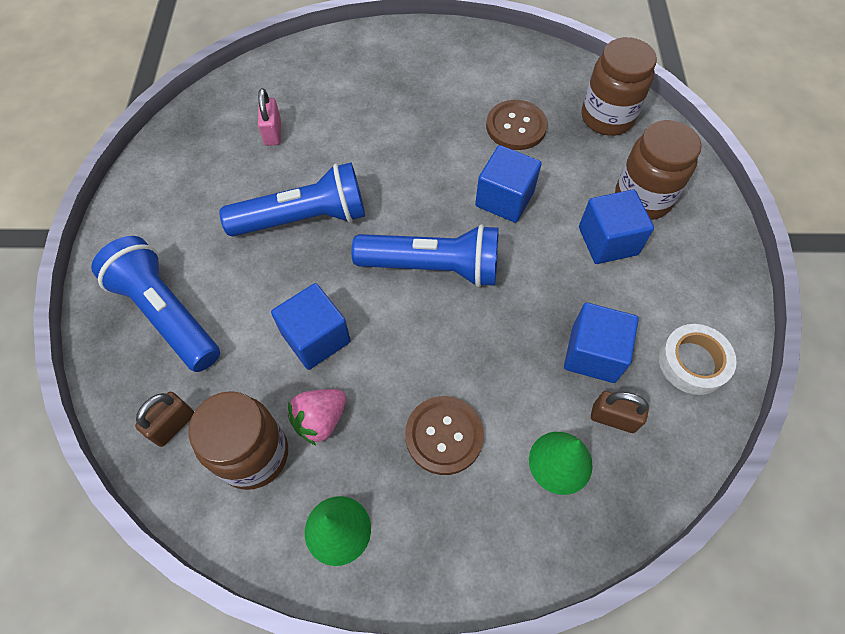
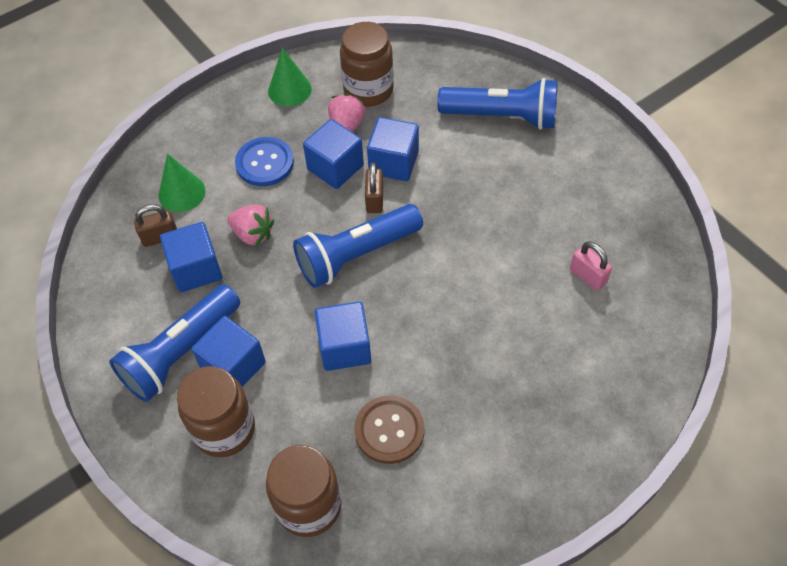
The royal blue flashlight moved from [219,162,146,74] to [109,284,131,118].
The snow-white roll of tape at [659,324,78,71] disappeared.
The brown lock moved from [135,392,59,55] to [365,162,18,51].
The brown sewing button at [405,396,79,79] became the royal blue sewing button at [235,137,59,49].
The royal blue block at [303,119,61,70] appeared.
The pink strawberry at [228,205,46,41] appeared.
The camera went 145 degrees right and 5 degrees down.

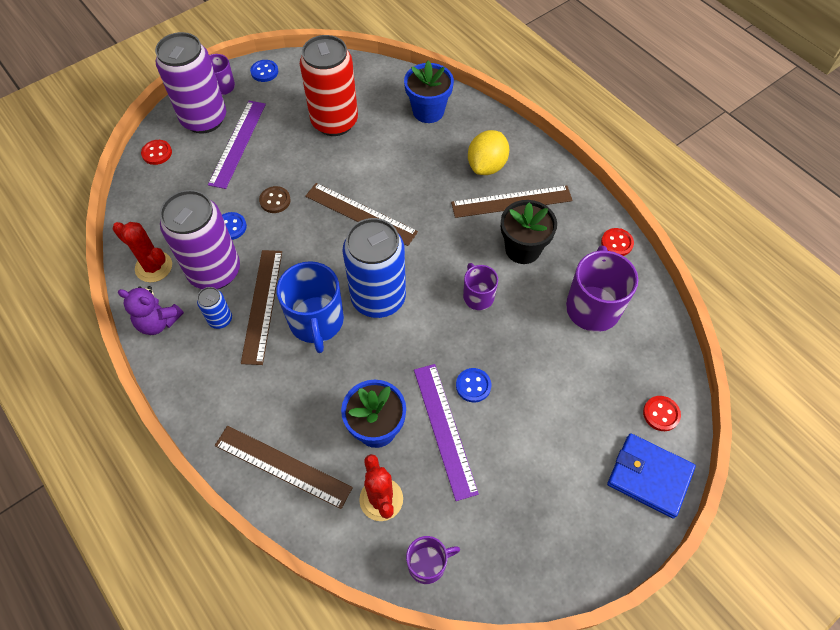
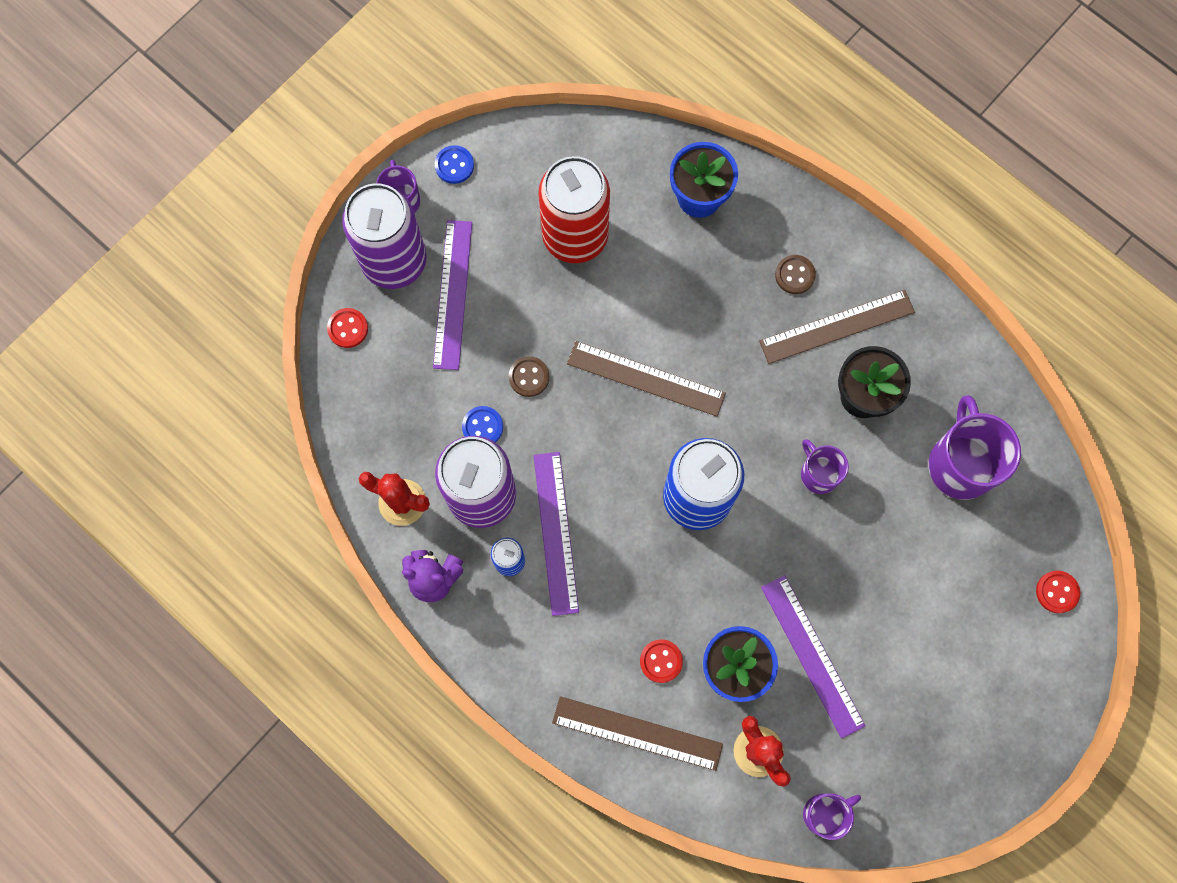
The golden lemon at [468,130,41,45] was replaced by the brown sewing button at [775,255,41,39].
The scarlet sewing button moved from [601,228,33,28] to [640,639,43,44].
The brown ruler at [241,250,41,115] became the violet ruler at [533,452,46,164].
The royal blue coffee mug at [277,261,67,92] disappeared.
The royal blue sewing button at [456,368,35,34] disappeared.
The royal blue card wallet at [607,433,89,86] disappeared.
The camera went 10 degrees left and 15 degrees up.

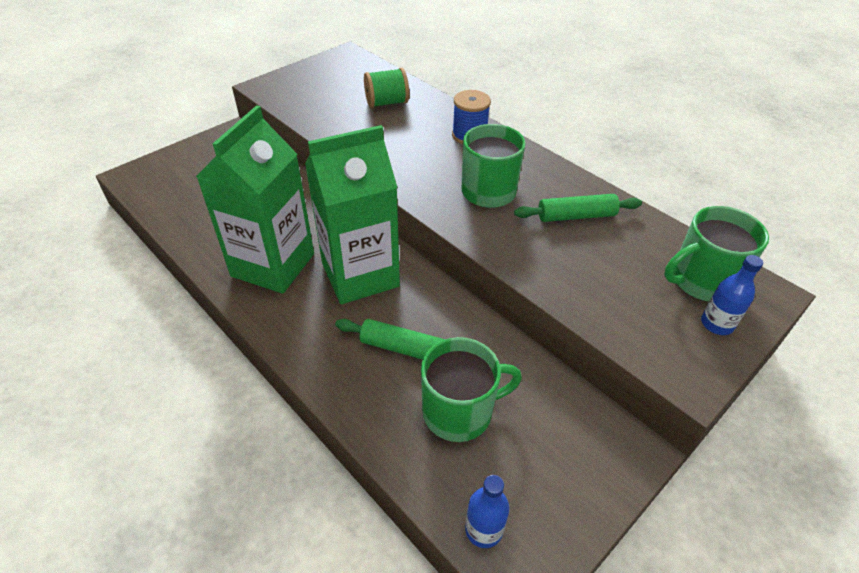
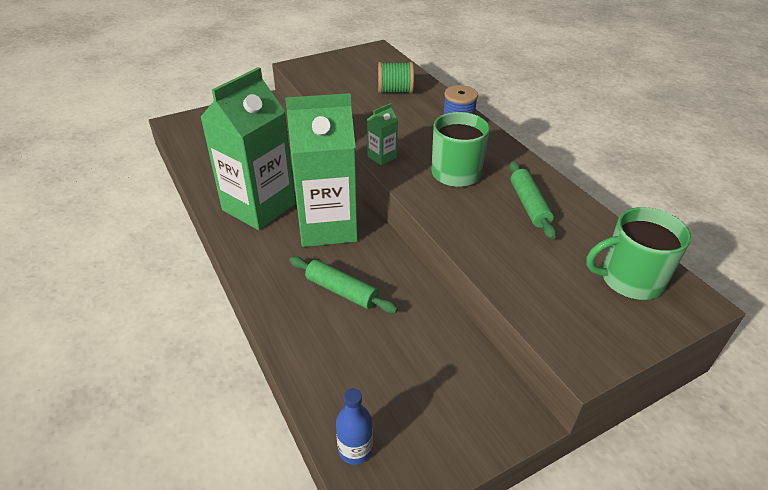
The emerald dough roller at [514,194,128,28] turned 75 degrees clockwise.
The royal blue bottle at [701,255,62,80] disappeared.
The emerald coffee mug at [421,337,101,105] disappeared.
The emerald milk carton at [367,103,31,62] appeared.
The camera went 15 degrees right and 5 degrees down.

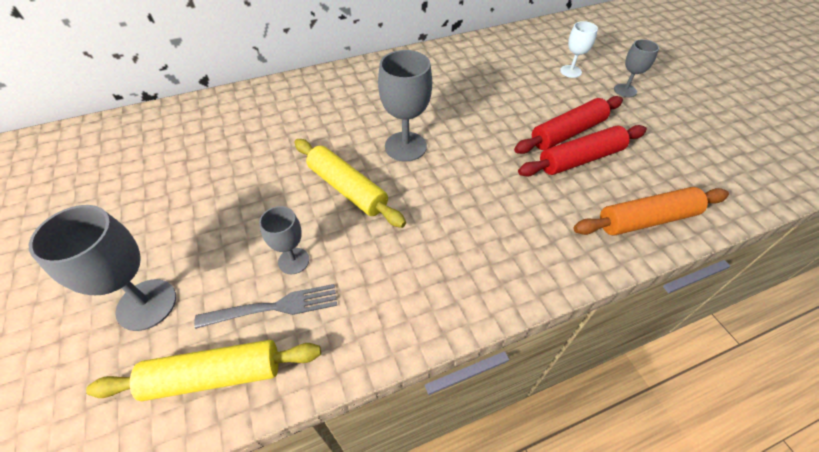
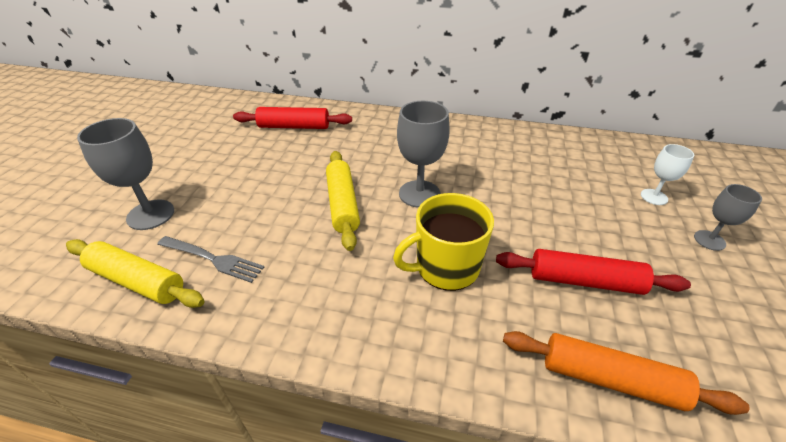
The scarlet dough roller moved from [514,96,109,58] to [233,107,119,22].
The ash-grey goblet at [259,206,50,68] disappeared.
The golden coffee mug at [393,193,101,98] appeared.
The camera went 35 degrees right and 10 degrees down.

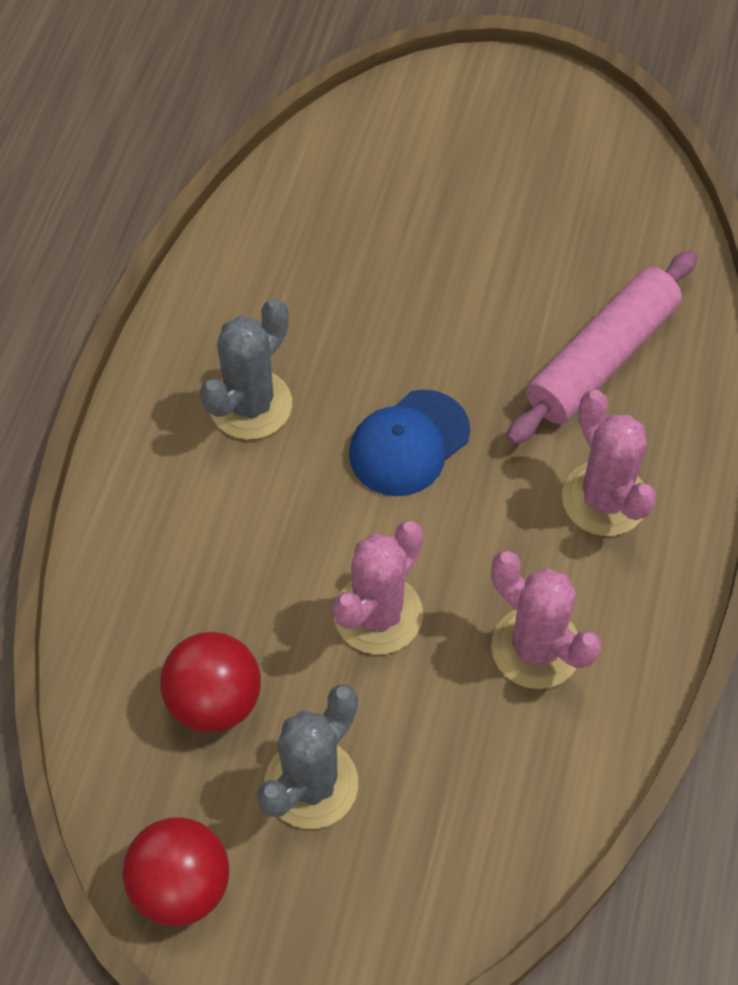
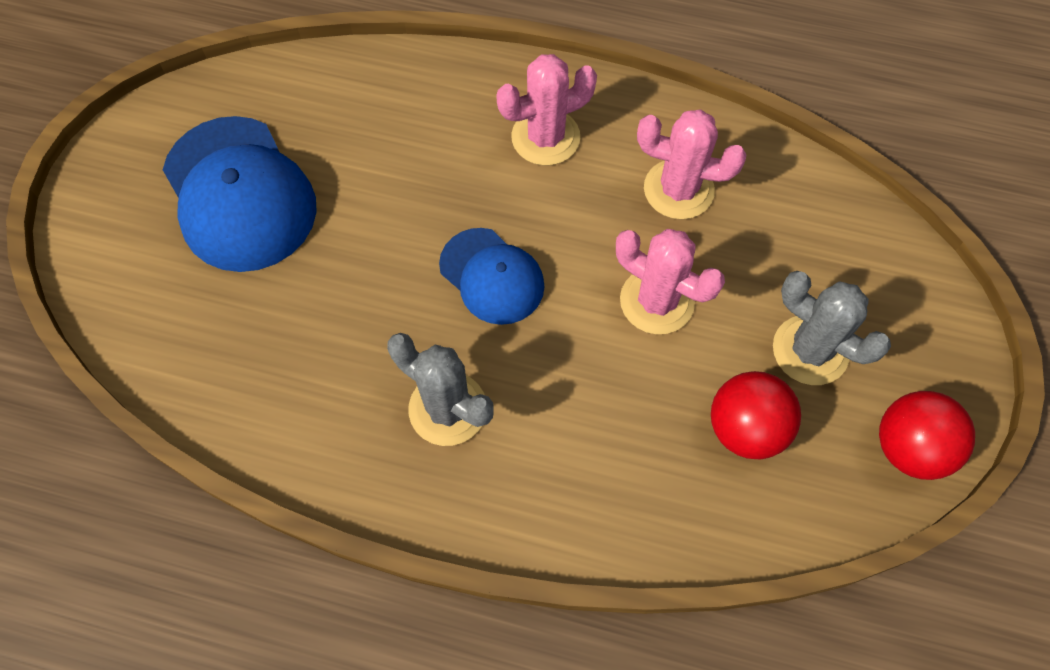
The pink dough roller at [507,250,190,194] disappeared.
The pink cactus at [491,550,110,139] turned 60 degrees clockwise.
The royal blue peaked cap at [163,116,154,156] appeared.
The camera went 90 degrees left and 5 degrees up.

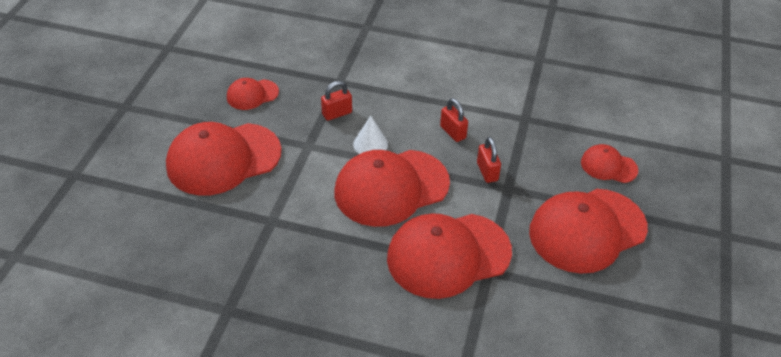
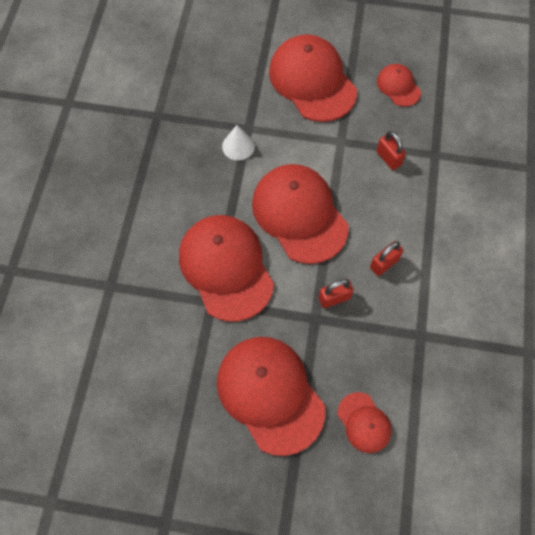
The snow-white solid cone moved from [353,116,35,38] to [222,125,33,36].
The scarlet peaked cap at [581,144,57,39] turned 135 degrees clockwise.
The camera went 85 degrees right and 20 degrees up.

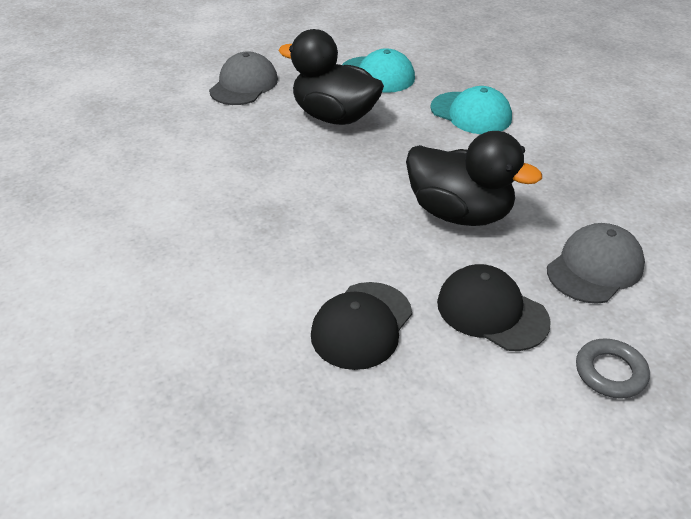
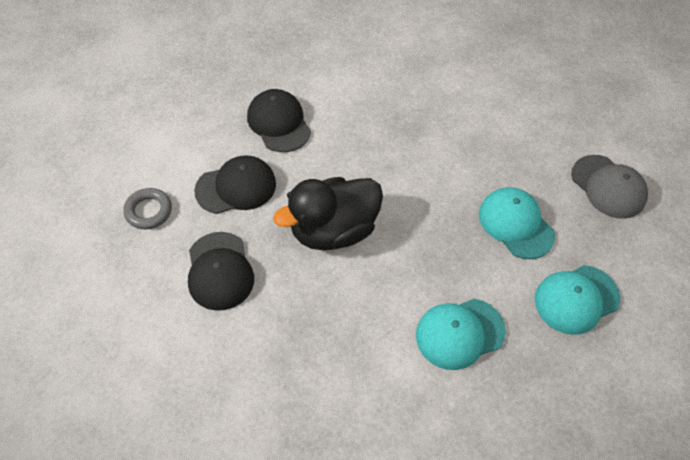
The black rubber duck at [278,29,106,96] was replaced by the teal peaked cap at [479,187,76,72].
The ash-grey peaked cap at [547,223,98,81] became the black peaked cap at [188,232,66,79].
The camera went 120 degrees right and 15 degrees up.

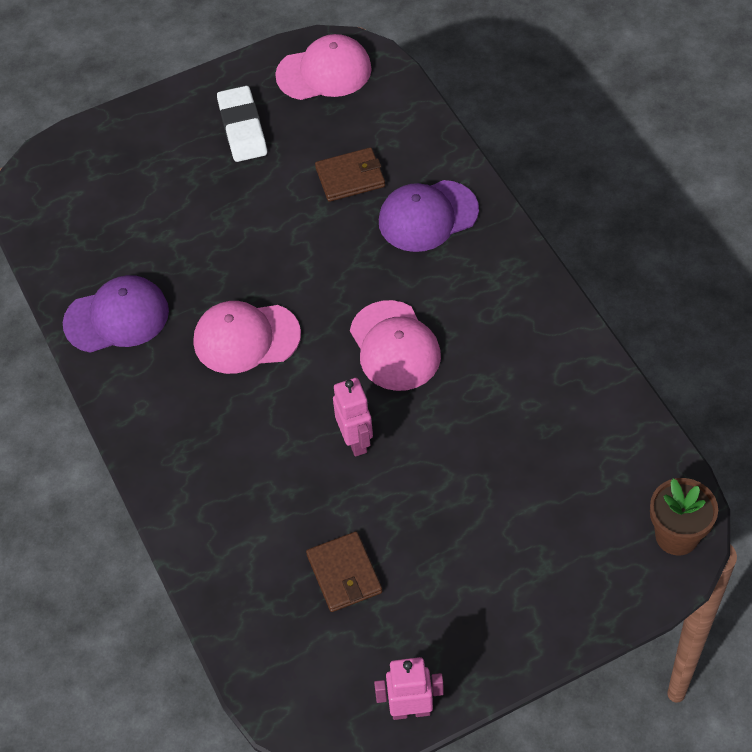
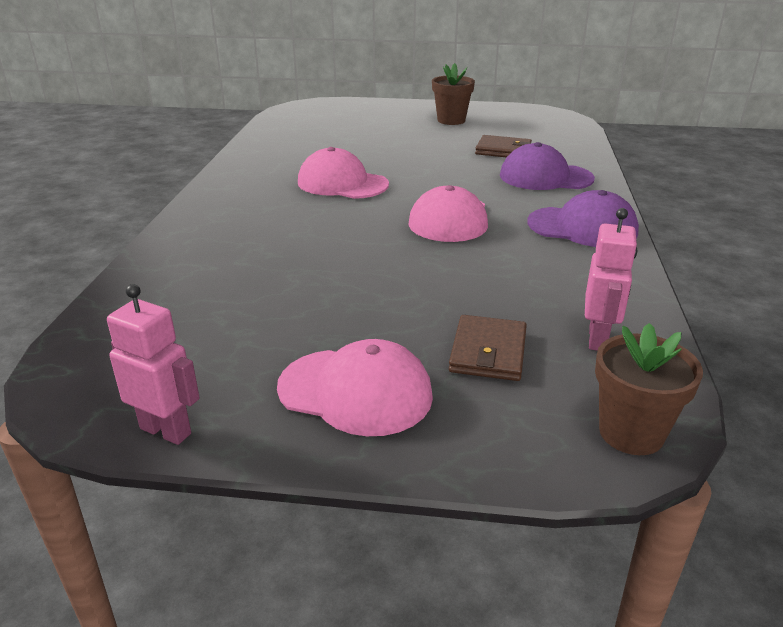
The pink peaked cap moved from [275,34,97,66] to [277,339,156,97].
The snow-white gum eraser at [217,86,50,76] was replaced by the brown plant pot at [432,63,43,62].
The violet peaked cap moved from [63,275,106,78] to [527,190,112,57].
The pink robot figure moved from [333,378,40,79] to [585,208,53,143].
The brown card wallet moved from [306,532,76,80] to [449,315,78,66].
The camera went 30 degrees right and 25 degrees down.

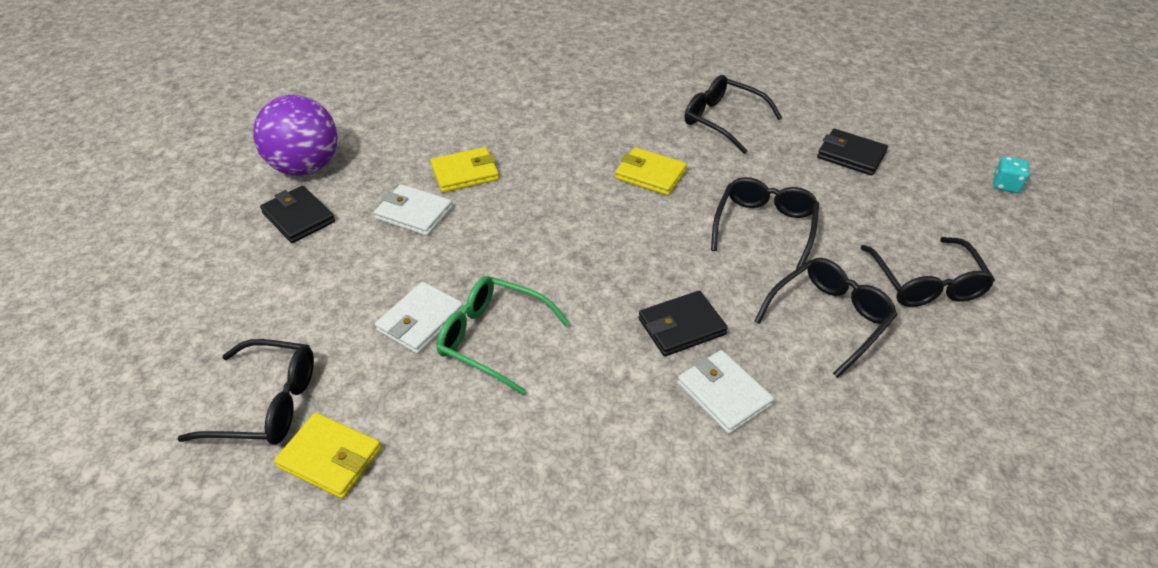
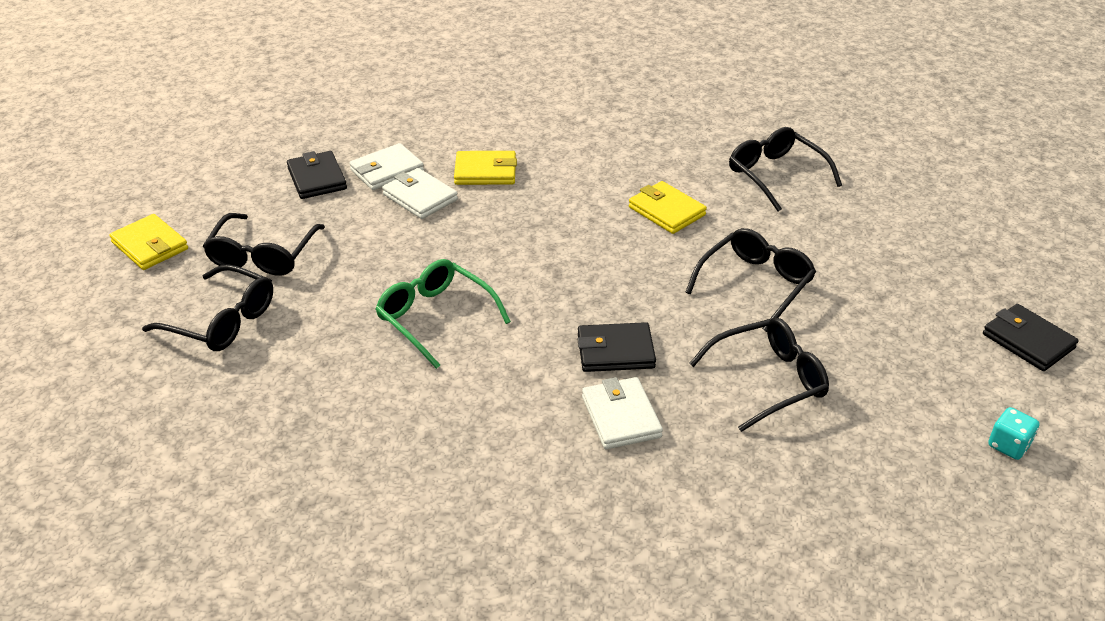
The violet play ball at [253,95,85,81] disappeared.
The black card wallet moved from [817,129,71,47] to [983,304,96,67].
The teal die moved from [993,156,36,37] to [988,407,51,53].
The black eyeglasses moved from [860,237,135,70] to [203,213,122,63].
The snow-white card wallet moved from [375,282,88,72] to [350,143,74,47].
The golden card wallet moved from [274,413,107,86] to [109,214,79,56].
The camera went 20 degrees right and 5 degrees down.

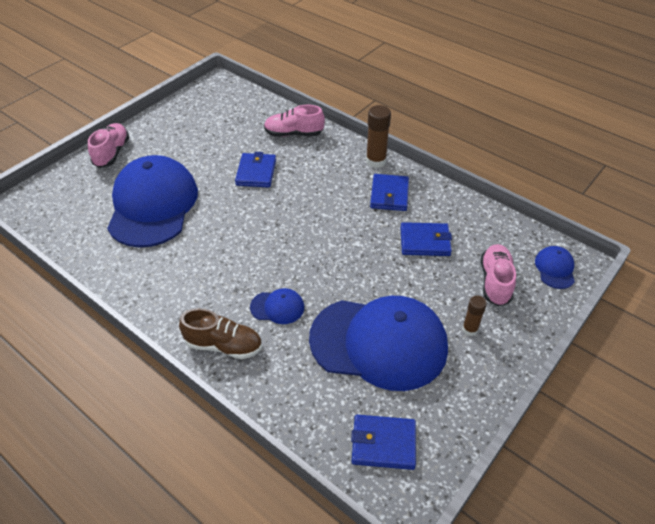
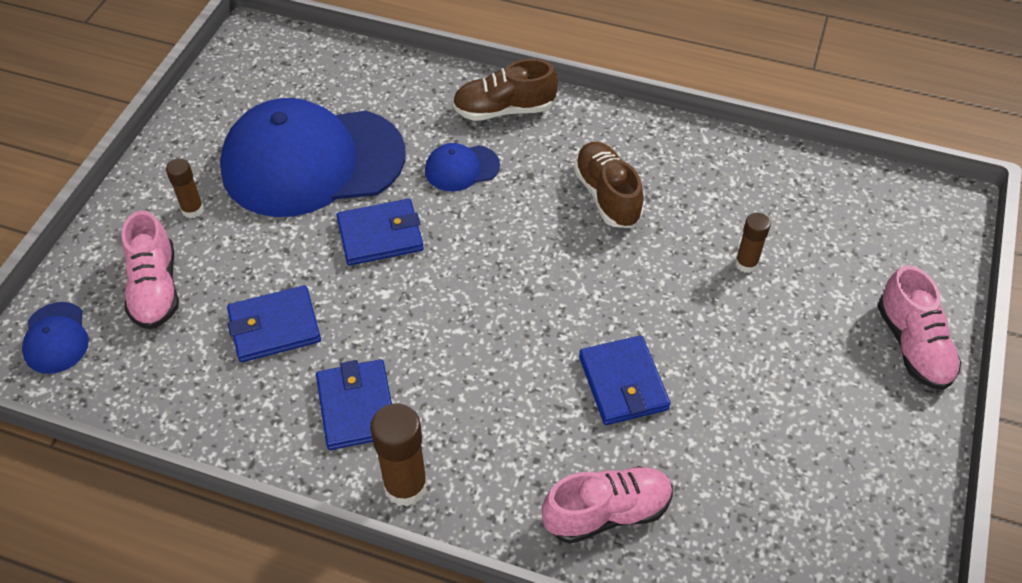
The royal blue peaked cap at [107,155,91,93] was replaced by the brown glue at [735,213,36,60].
The royal blue card wallet moved from [351,415,65,55] to [336,199,88,67].
The brown lace-up shoe at [574,142,70,86] appeared.
The camera went 160 degrees right and 5 degrees up.

